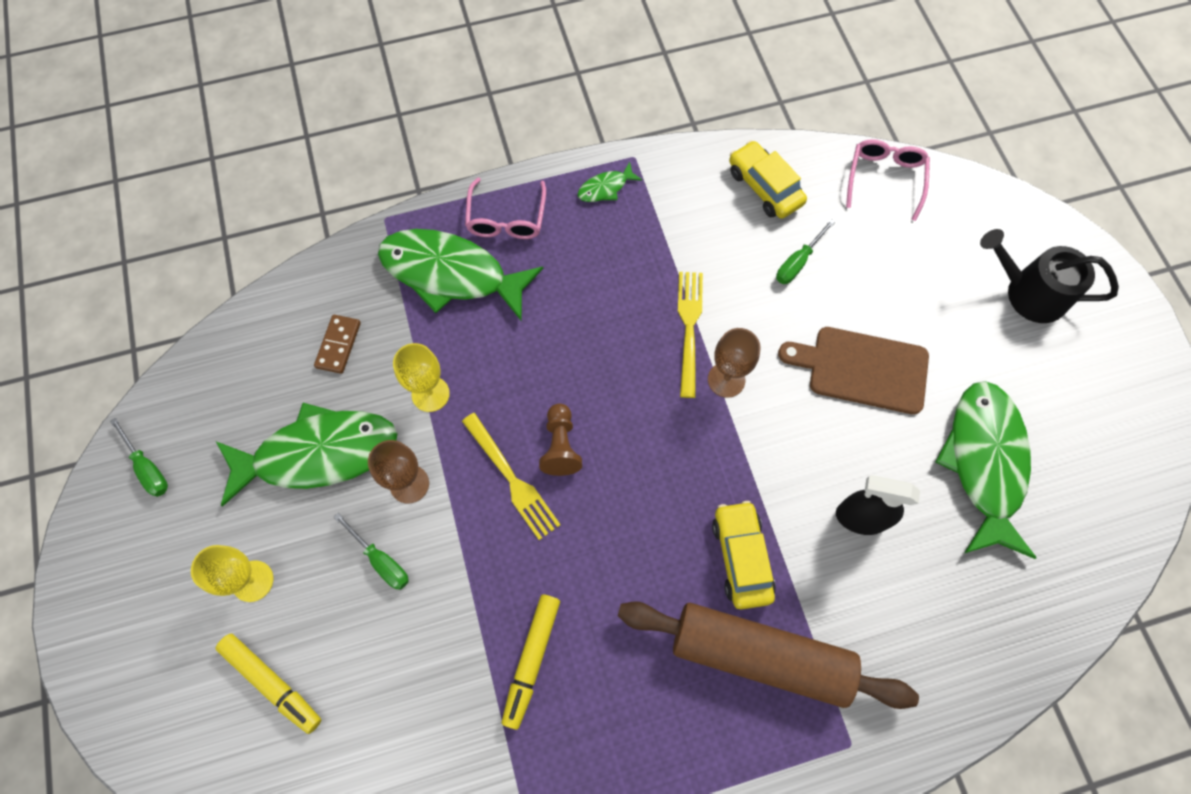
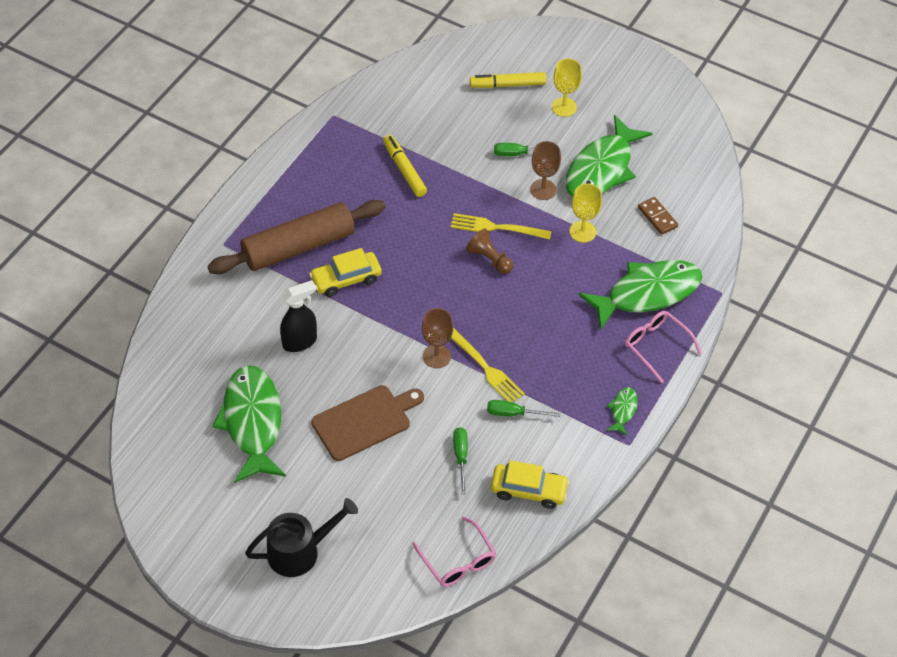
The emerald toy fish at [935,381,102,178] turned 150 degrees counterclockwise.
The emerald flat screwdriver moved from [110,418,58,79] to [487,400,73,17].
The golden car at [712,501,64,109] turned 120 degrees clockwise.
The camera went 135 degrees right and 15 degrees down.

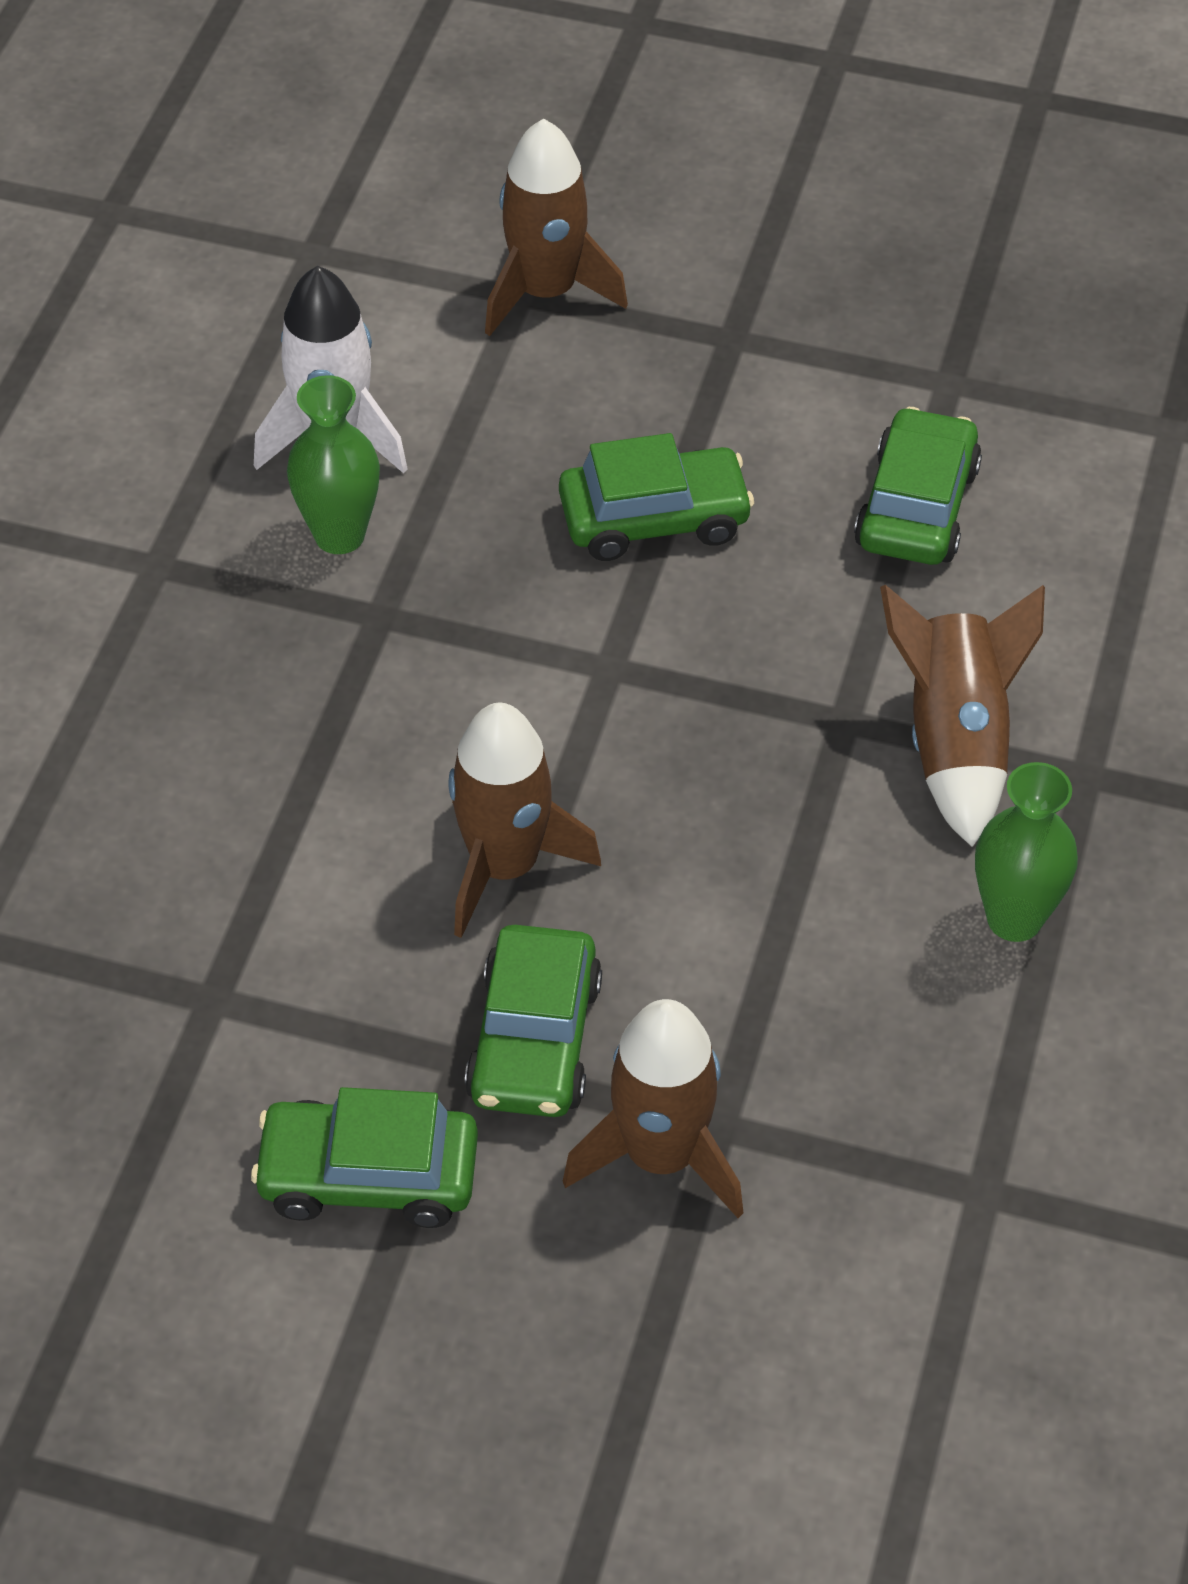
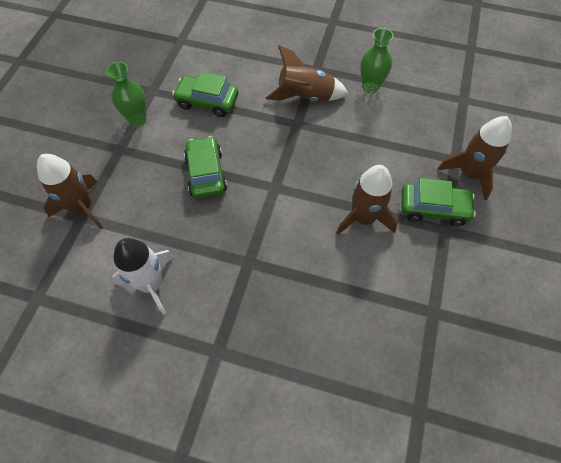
The emerald vase moved from [287,375,93,179] to [106,62,40,65].
The emerald car at [251,1087,227,141] disappeared.
The camera went 90 degrees left and 10 degrees up.

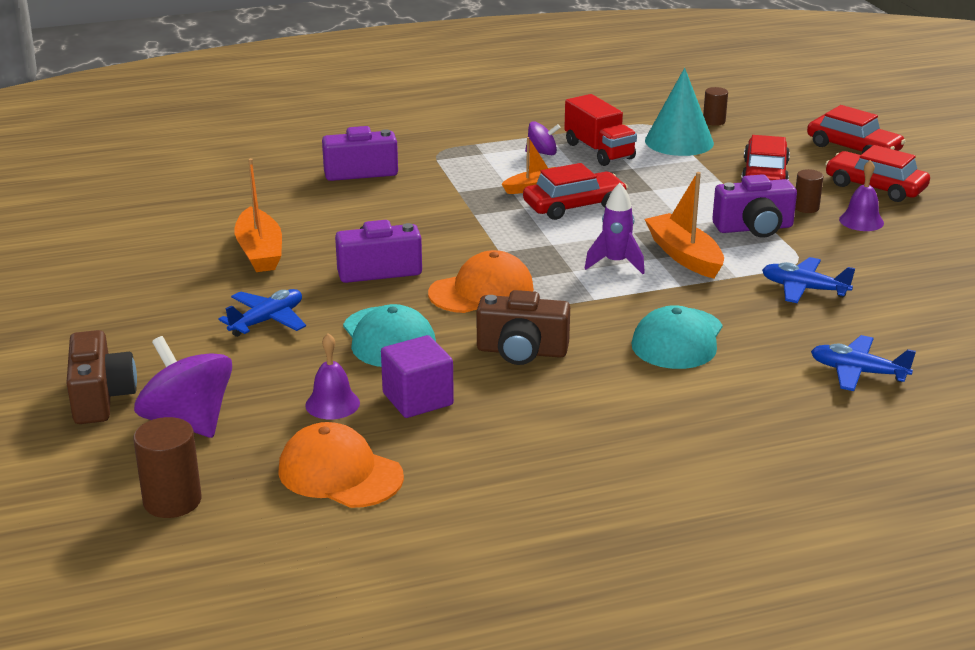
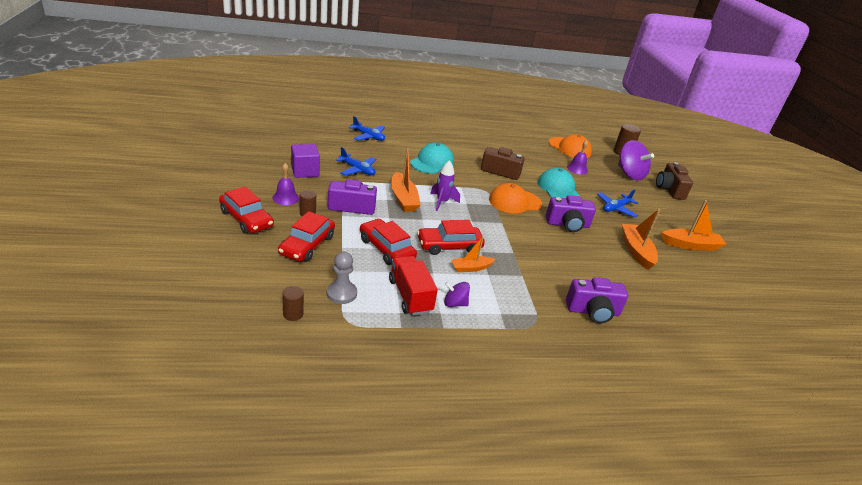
The teal solid cone at [645,68,69,88] was replaced by the ash-grey pawn at [327,252,30,52].
The scarlet car moved from [807,105,99,49] to [360,219,57,46].
The violet block moved from [381,335,73,83] to [291,144,29,34].
The orange-coloured toy boat at [662,200,65,51] appeared.
The camera went 175 degrees left and 5 degrees up.

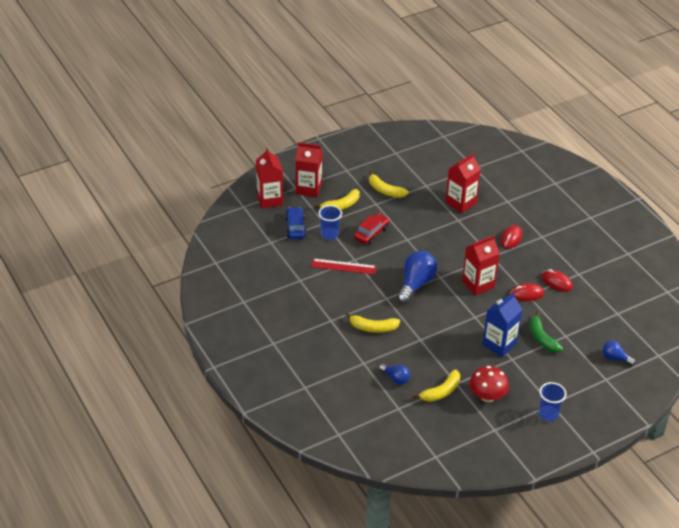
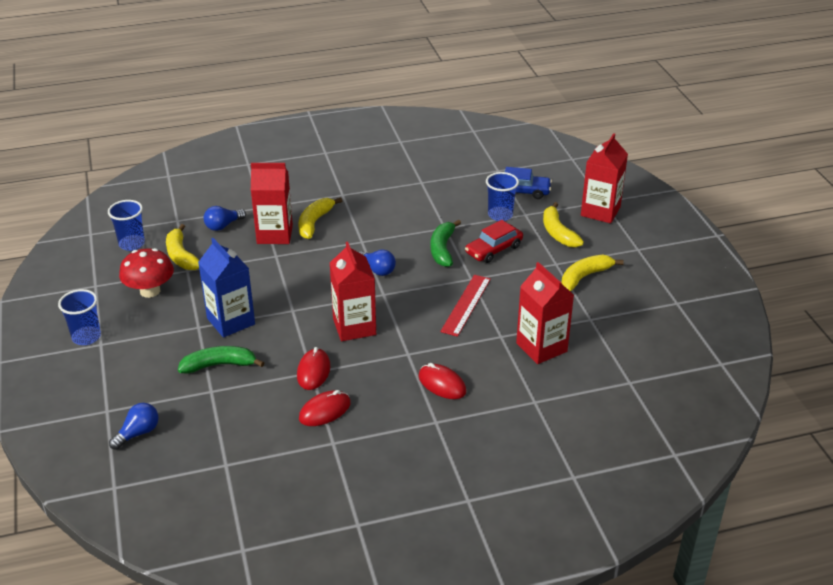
The scarlet milk carton moved from [256,148,27,60] to [251,163,42,81].
The scarlet car at [354,213,36,31] turned 90 degrees clockwise.
The royal blue bulb at [397,251,41,53] changed to 0.55 times the size.
The scarlet ruler moved from [311,258,66,17] to [440,275,51,62].
The royal blue tumbler at [108,200,37,51] appeared.
The emerald banana at [431,220,30,47] appeared.
The camera went 105 degrees right and 5 degrees down.

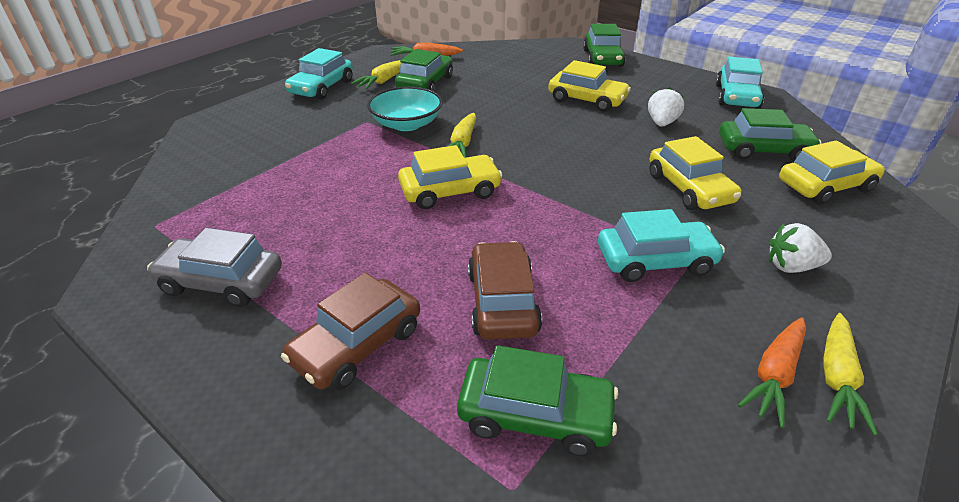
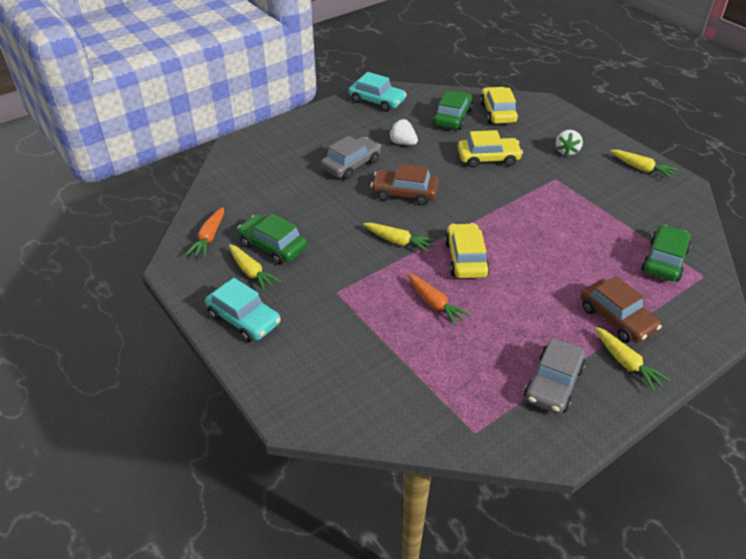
The emerald car at [583,24,43,43] disappeared.
The golden car at [548,60,83,52] became the ash-grey car at [321,136,60,44].
The teal bowl at [367,86,76,45] disappeared.
The teal car at [598,209,127,73] disappeared.
The brown car moved from [468,241,74,99] to [371,164,68,41].
The orange-coloured toy carrot moved from [738,317,68,111] to [407,273,64,53].
The golden toy carrot at [595,327,75,65] appeared.
The camera went 75 degrees left and 5 degrees up.

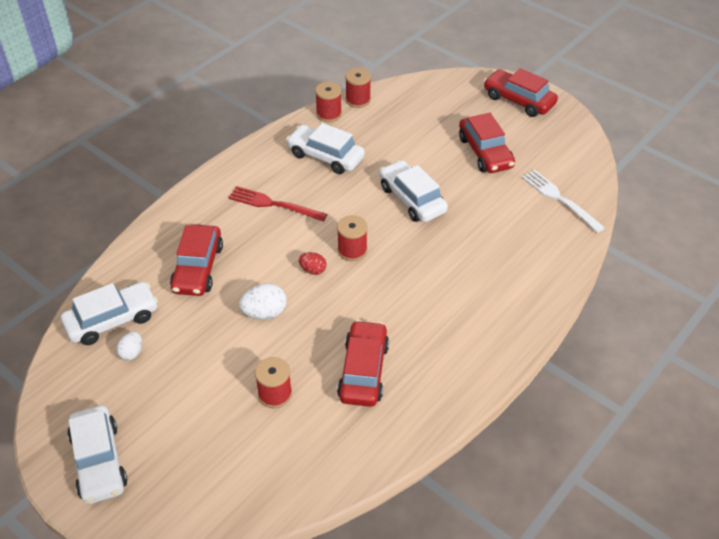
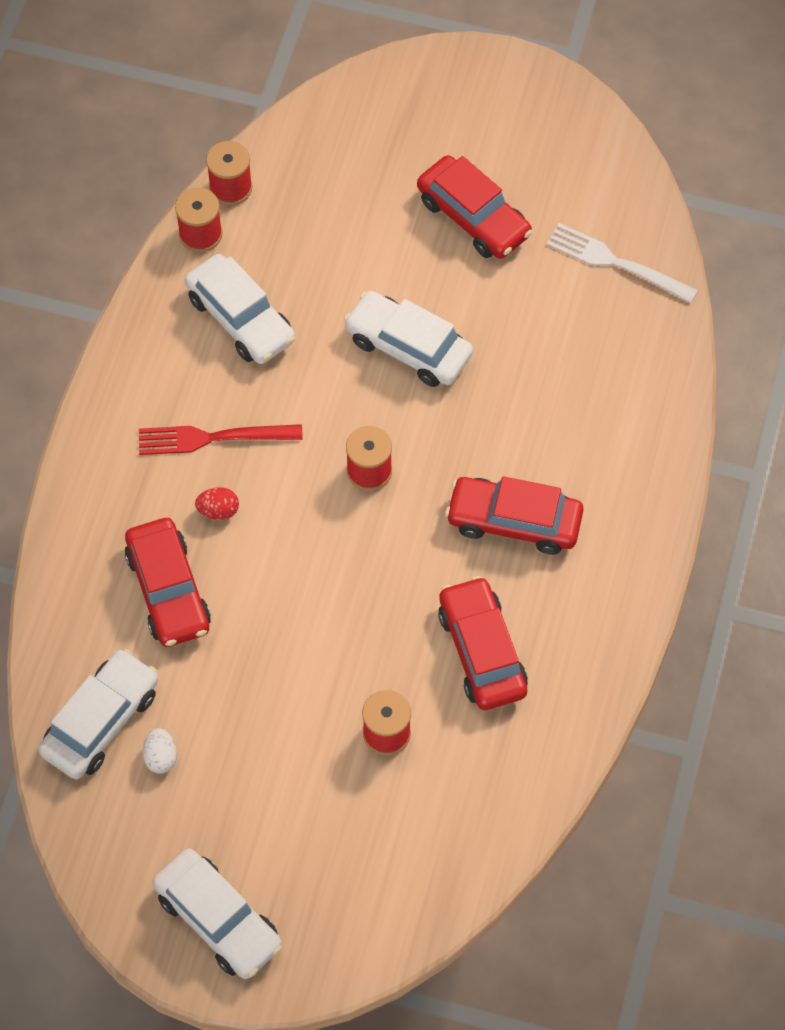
The scarlet car moved from [484,68,74,49] to [445,476,138,79].
The snow-white car at [286,123,79,51] turned 135 degrees counterclockwise.
The scarlet toy egg moved from [299,252,28,23] to [195,487,44,33].
The snow-white toy egg at [239,283,48,37] disappeared.
The camera went 25 degrees left and 15 degrees up.

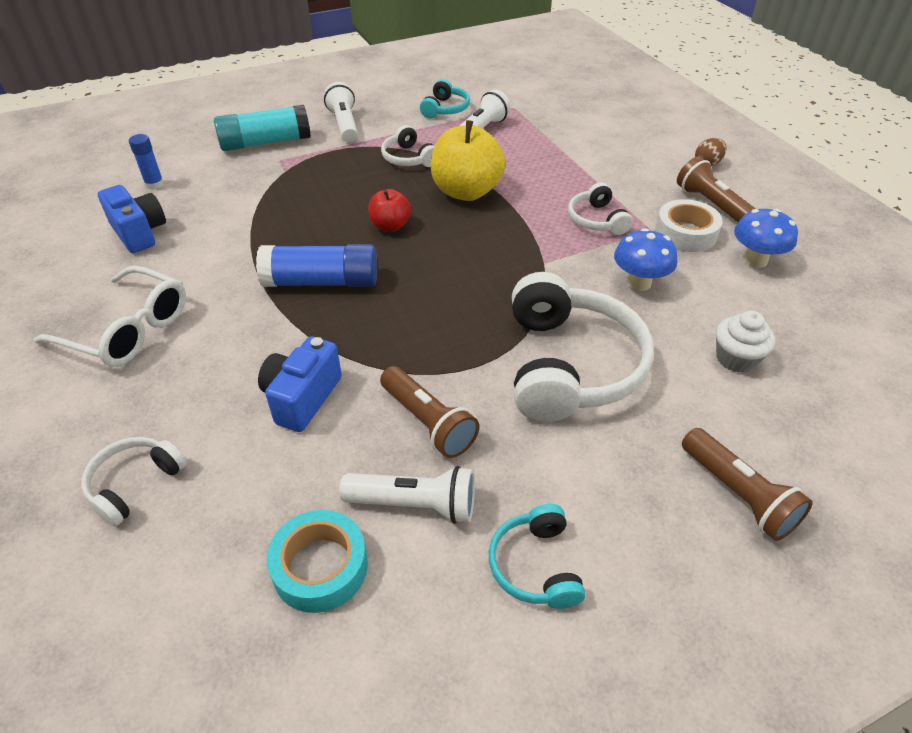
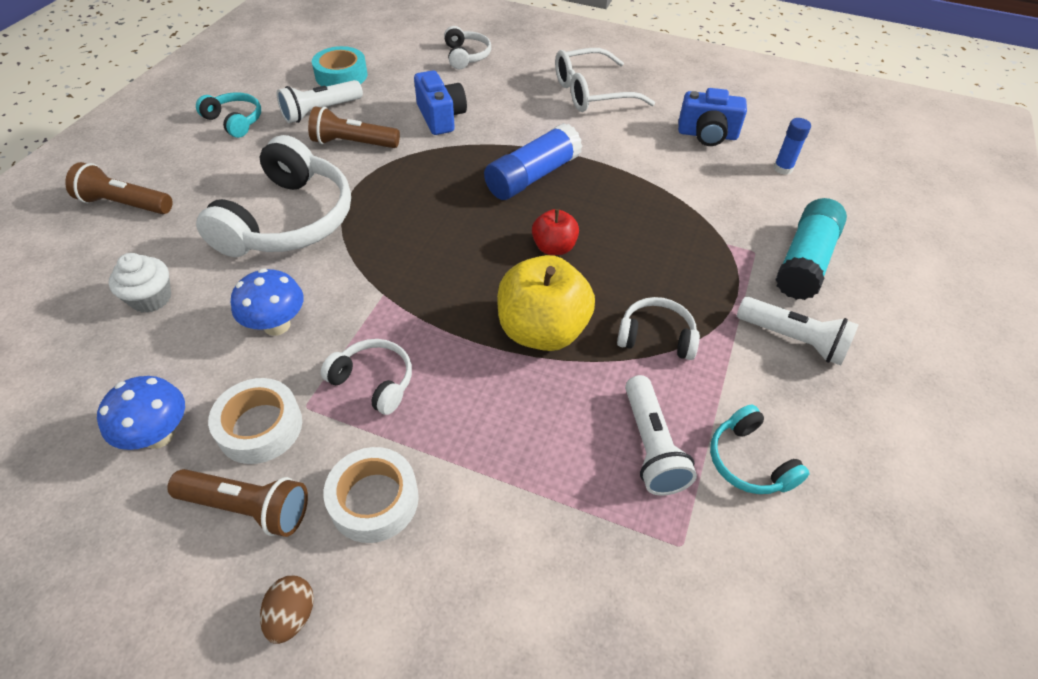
The snow-white over-ear headphones at [512,272,142,150] turned 120 degrees counterclockwise.
The snow-white roll of tape at [324,447,95,96] appeared.
The camera went 135 degrees right and 5 degrees up.

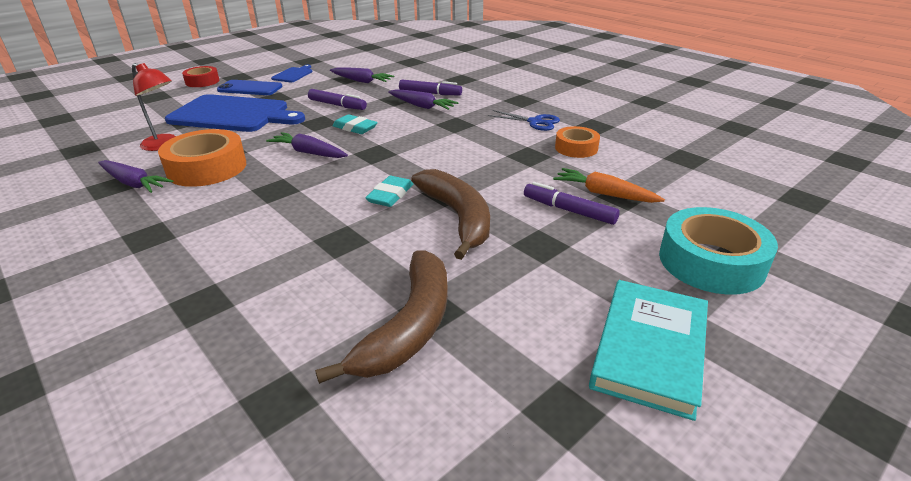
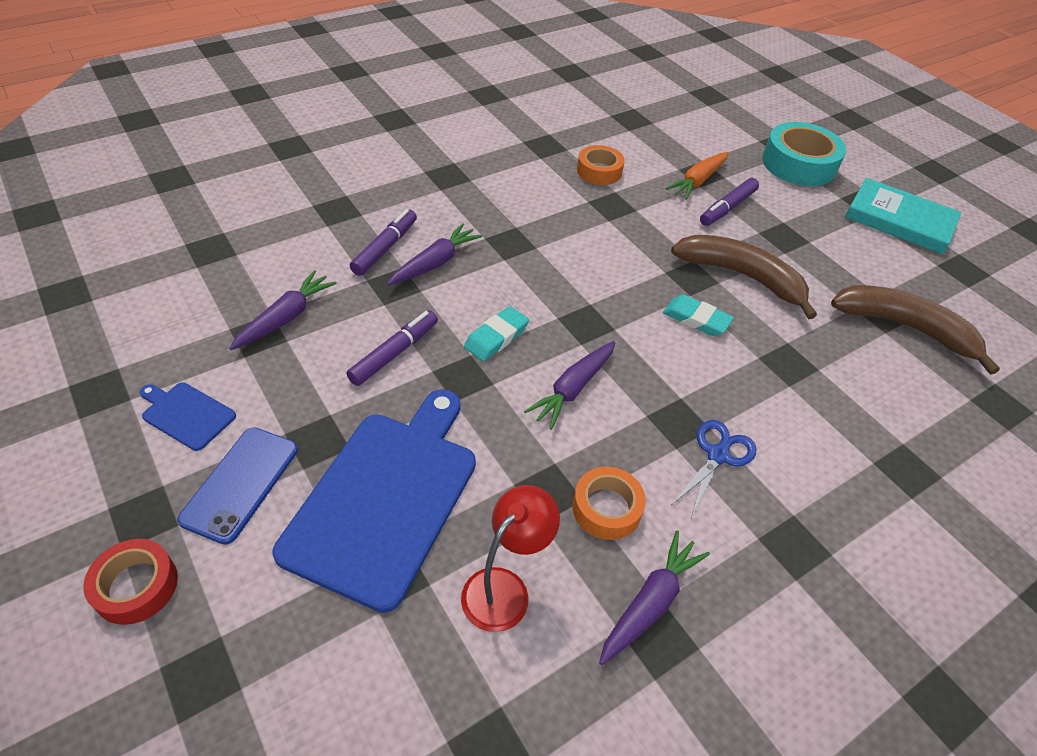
The royal blue scissors moved from [488,110,72,21] to [672,420,84,98].
The orange-coloured roll of tape at [158,129,88,58] changed to 0.59 times the size.
The brown banana at [411,169,79,91] turned 45 degrees clockwise.
The camera went 85 degrees left and 15 degrees up.

